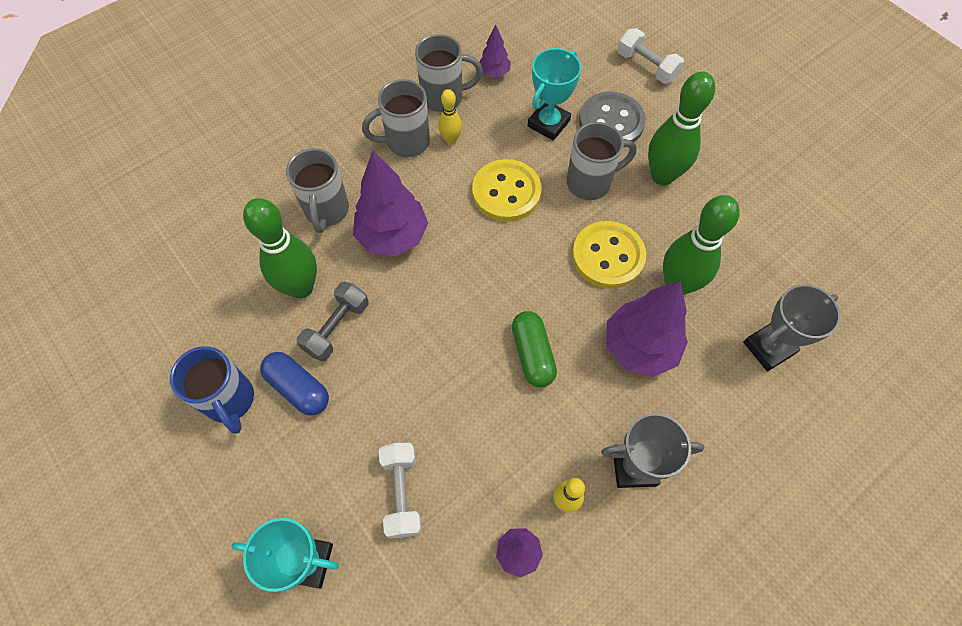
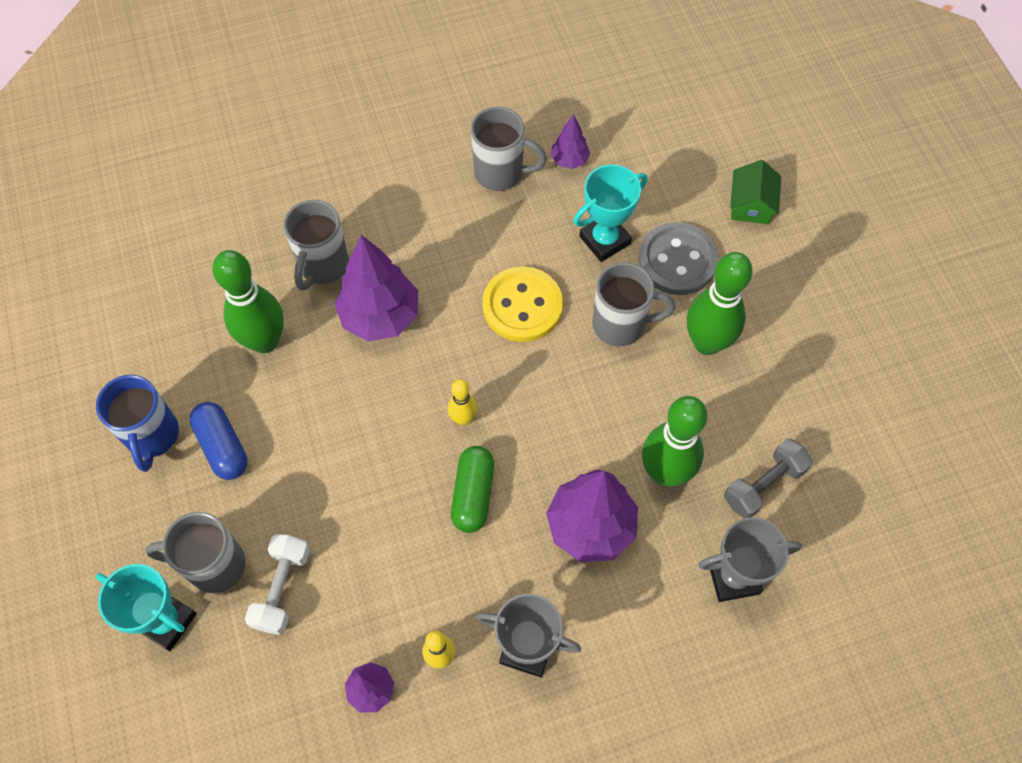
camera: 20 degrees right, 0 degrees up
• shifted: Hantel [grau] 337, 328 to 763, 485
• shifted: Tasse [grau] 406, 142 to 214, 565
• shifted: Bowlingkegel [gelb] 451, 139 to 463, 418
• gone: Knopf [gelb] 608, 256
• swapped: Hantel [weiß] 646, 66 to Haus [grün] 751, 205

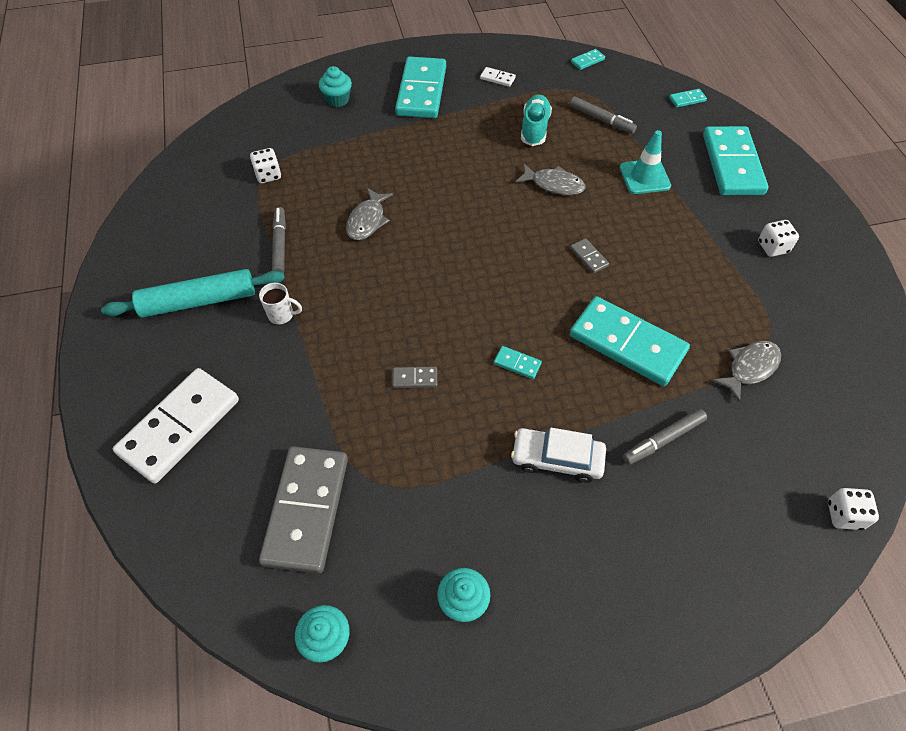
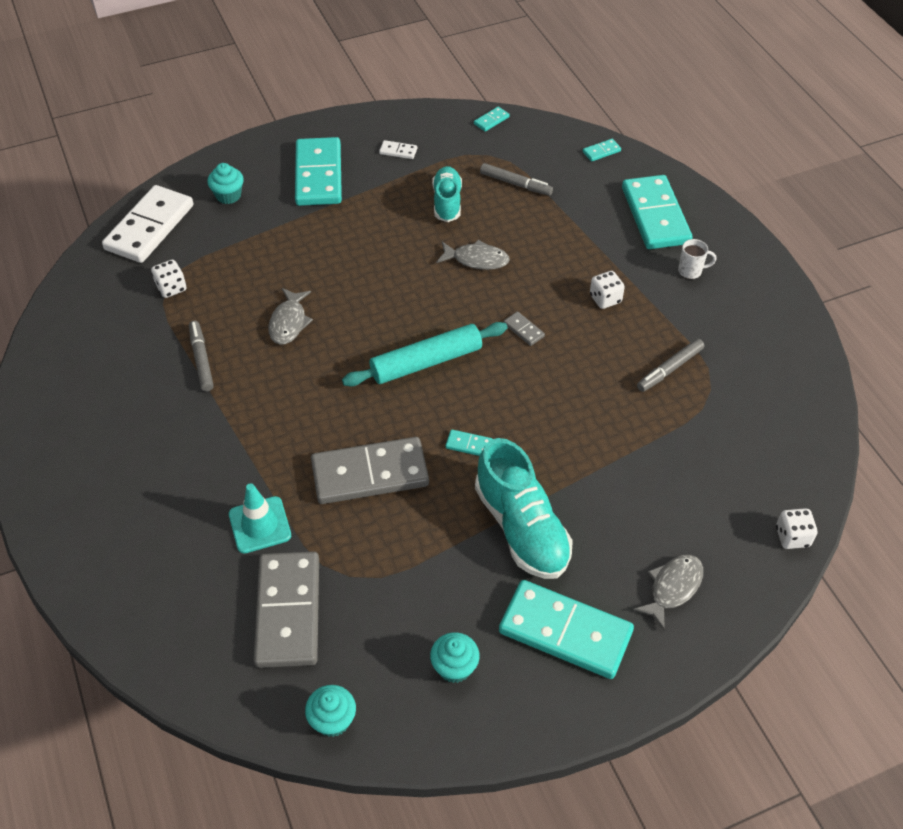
camera: 10 degrees left, 5 degrees down
• shifted: Nudelholz [türkis] 198, 301 to 426, 362
• shifted: Dominostein [weiß] 180, 427 to 150, 227
• shifted: Tasse [weiß] 282, 315 to 691, 271
• scaled: Dominostein [grau] 415, 378 = 370, 473 x2.50
• swapped: Auto [weiß] 557, 459 to Schuh [türkis] 522, 528
• shifted: Dominostein [türkis] 627, 344 to 565, 632
• shifted: Leitkegel [türkis] 644, 177 to 260, 525
• shifted: Filzstift [grau] 663, 440 to 670, 369
• shifted: Fisch [grau] 750, 368 to 672, 588
• shifted: Spielwürfel [weiß] 772, 247 to 605, 299

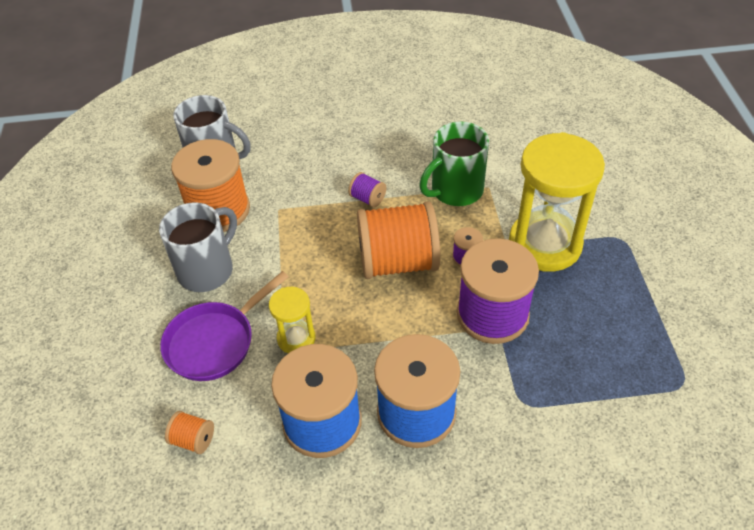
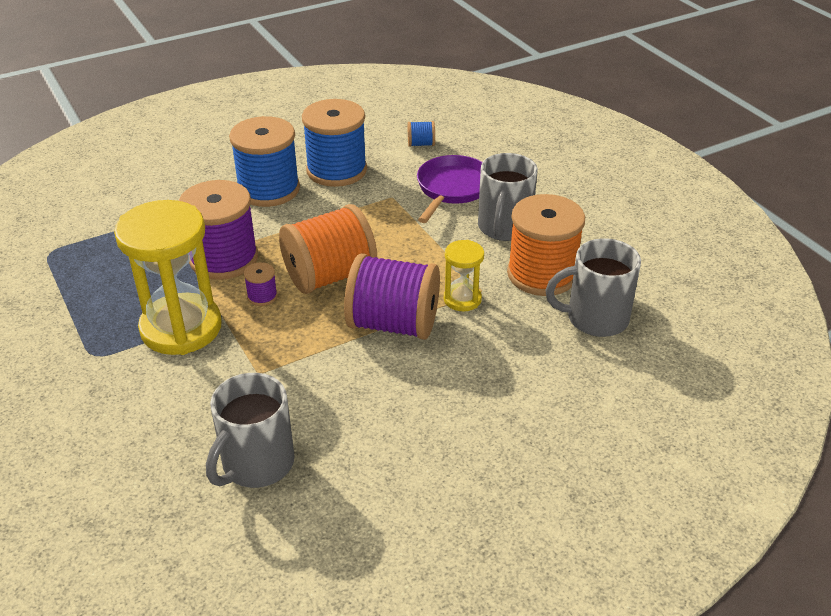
camera: 155 degrees right, 10 degrees down
• repainted: Garnrolle [orange] 193, 440 to Garnrolle [blau] 421, 144
• shifted: Sanduhr [gelb] 296, 338 to 462, 299
• scaled: Garnrolle [lila] 368, 199 = 393, 324 x2.37
• gone: Tasse [grün] 455, 190
• new: Tasse [grau] 256, 464

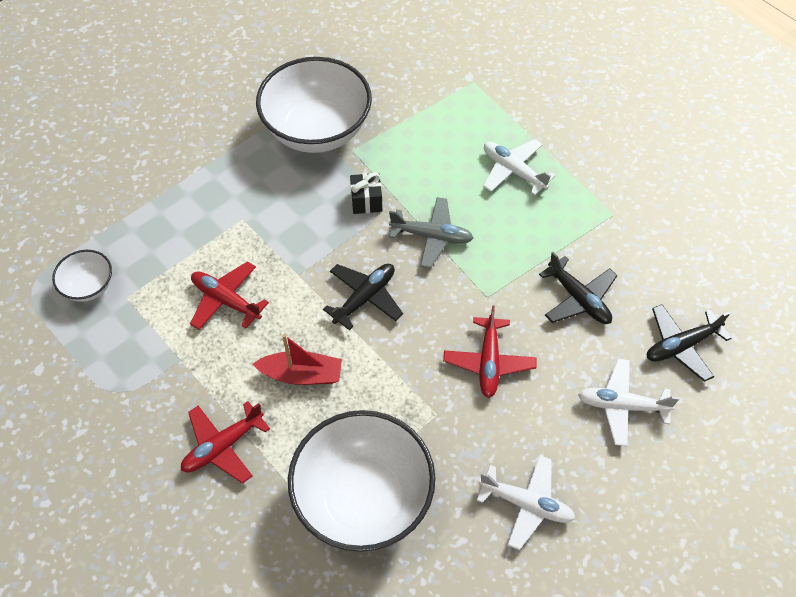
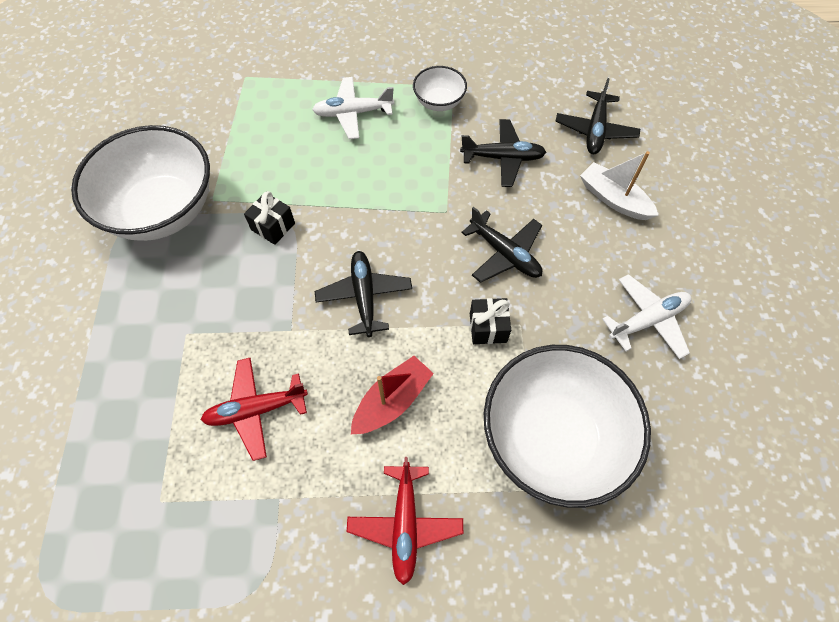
camera: 50 degrees left, 5 degrees up
• shifted: Schüssel [weiß] 89, 287 to 439, 102
• gone: Flugzeug [grau] 432, 236
• repainted: Flugzeug [rot] 489, 362 to Flugzeug [schwarz] 505, 253
• swapped: Flugzeug [weiß] 622, 406 to Boot [weiß] 614, 199
• new: Geschenk [schwarz] 488, 328

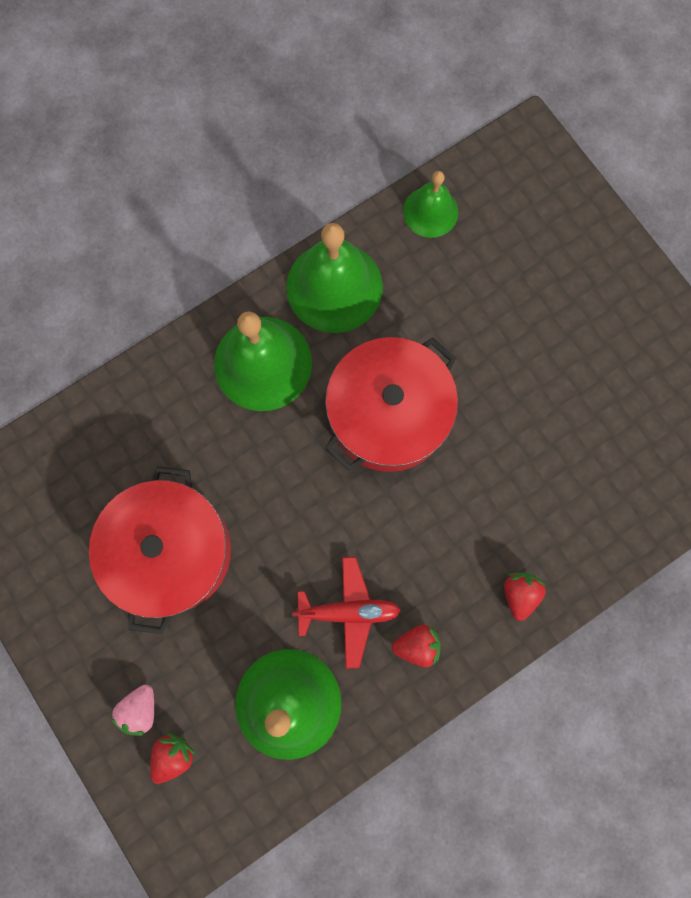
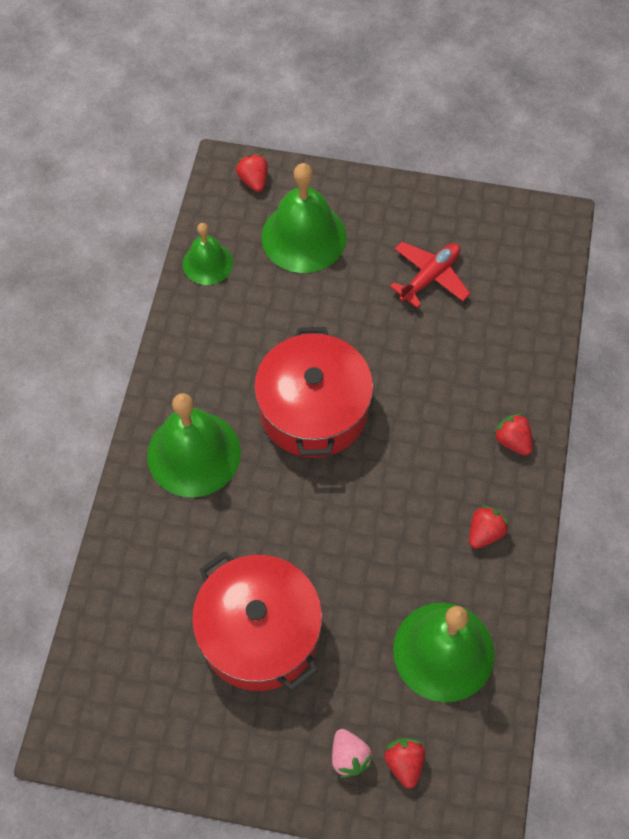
camera: 45 degrees left, 15 degrees down
• shifted: Glocke [grün] 334, 286 to 304, 236
• shifted: Flugzeug [rot] 348, 611 to 430, 277
• new: Erdbeere [rot] 253, 180

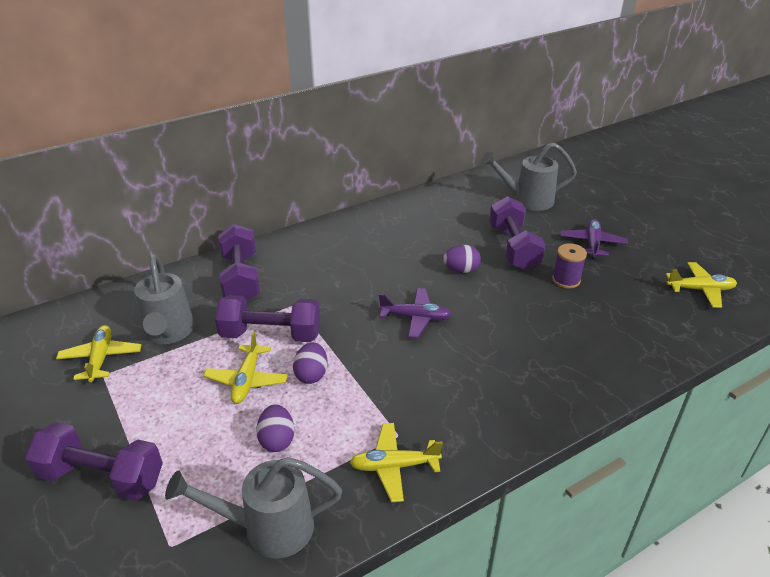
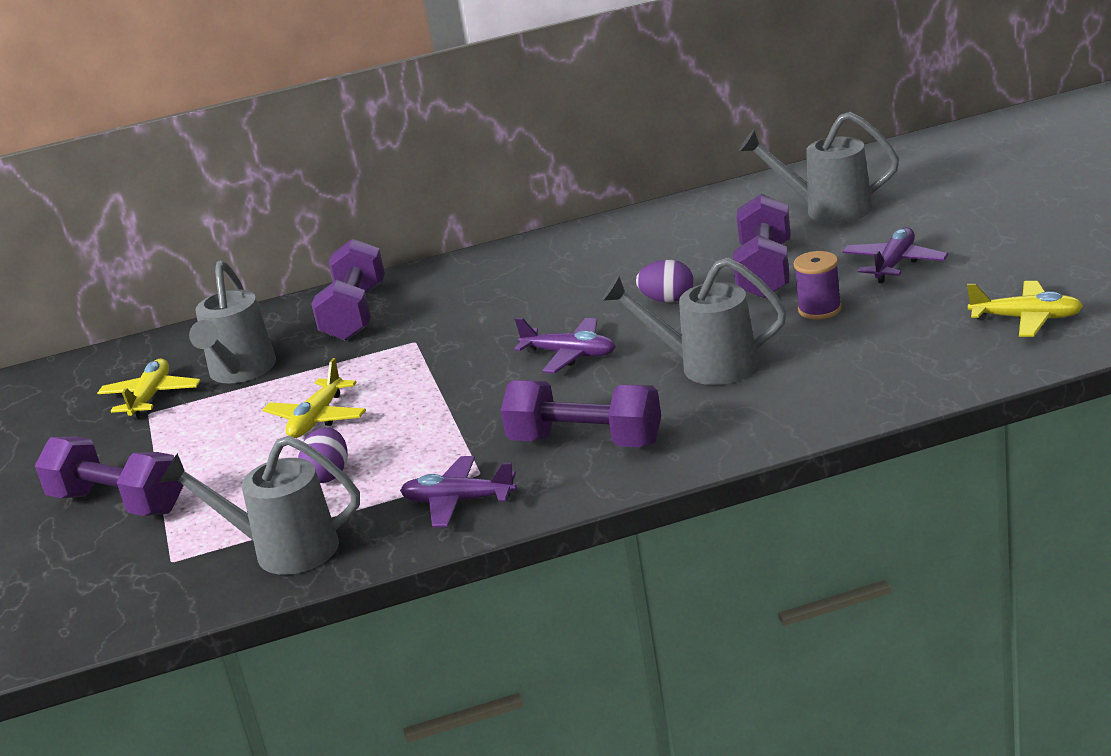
camera: 20 degrees right, 10 degrees down
• shifted: Hantel [lila] 271, 334 to 586, 442
• gone: Ei [lila] 311, 374
• repainted: Flugzeug [gelb] 394, 466 to Flugzeug [lila] 458, 501
• new: Gießkanne [grau] 707, 366

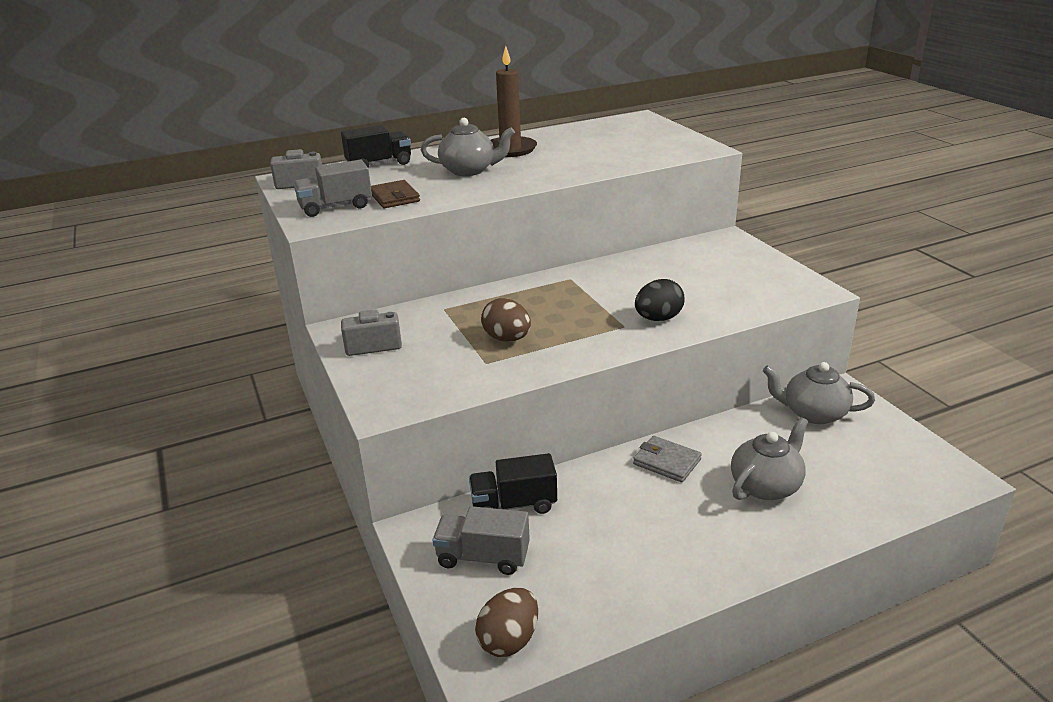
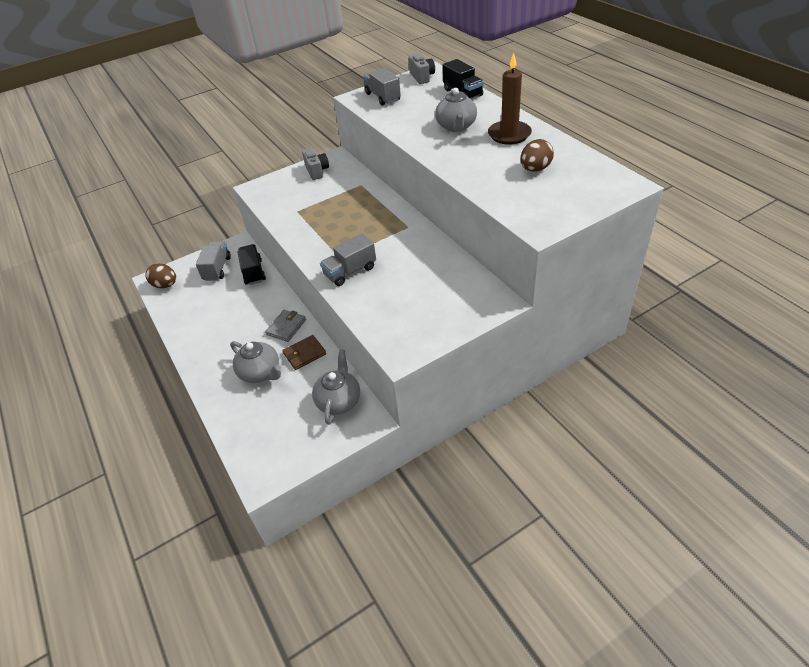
camera: 85 degrees right, 15 degrees up
• shifted: Geldbörse [braun] 394, 197 to 304, 354
• shifted: Ei [braun] 507, 339 to 535, 169
• swapped: Ei [schwarz] 658, 319 to Lastwagen [grau] 350, 271

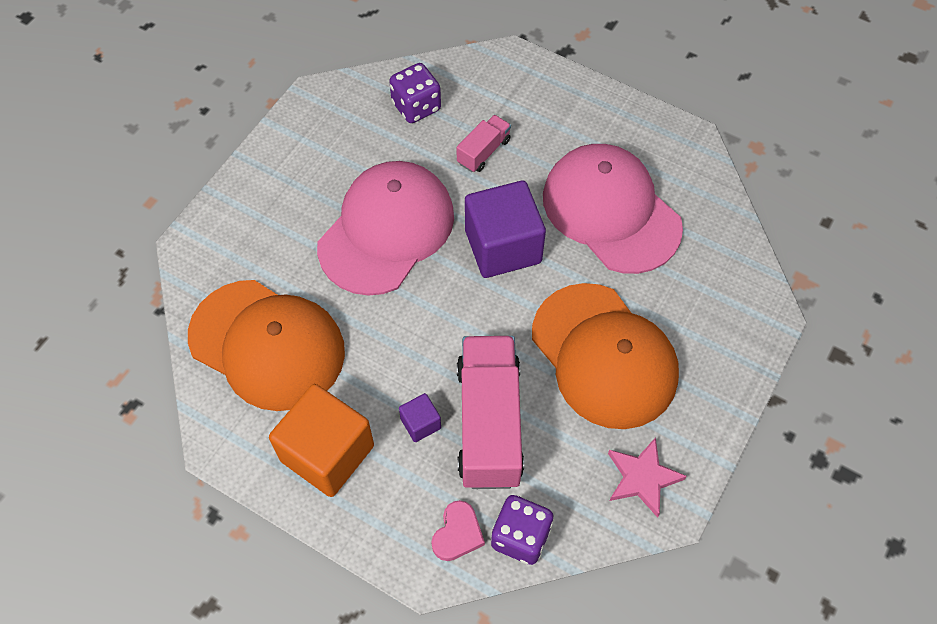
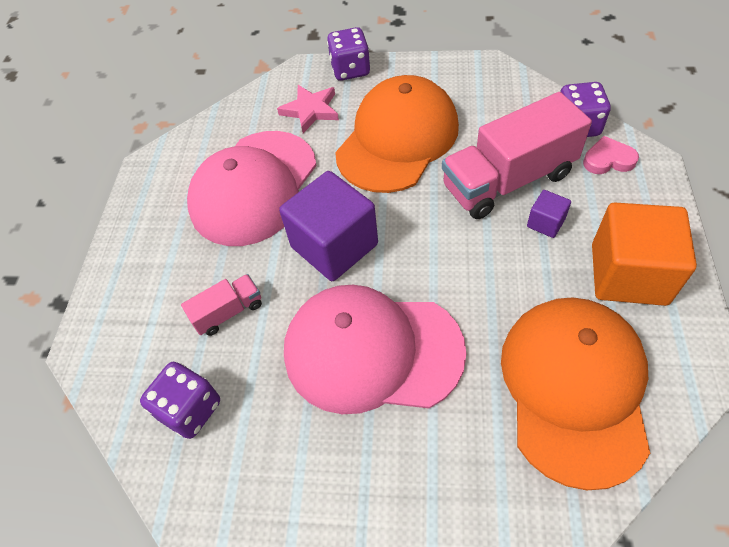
camera: 110 degrees left, 5 degrees down
• rotated: Lastwagen [rosa] 483, 151 = 228, 312 135 degrees clockwise
• shifted: Stern [rosa] 642, 478 to 310, 110
• new: Spielwürfel [lila] 350, 70

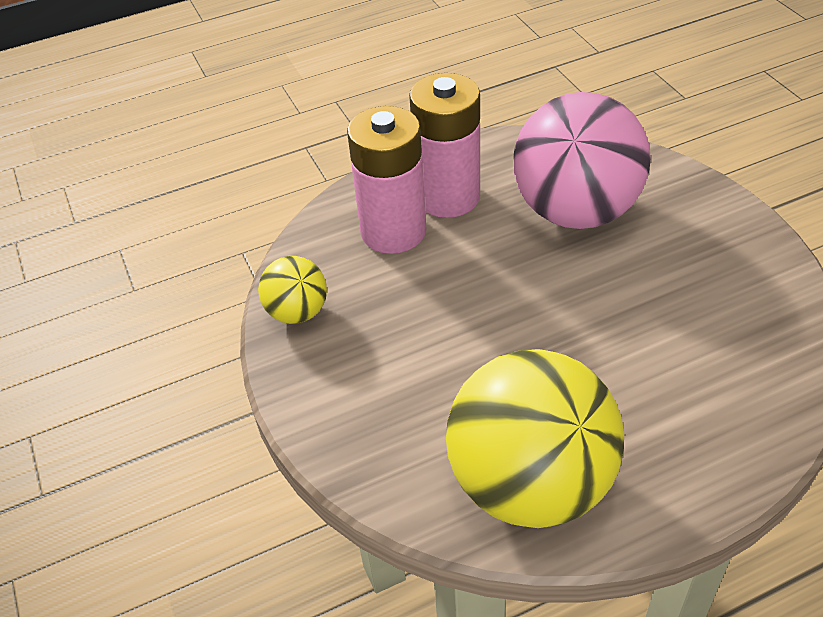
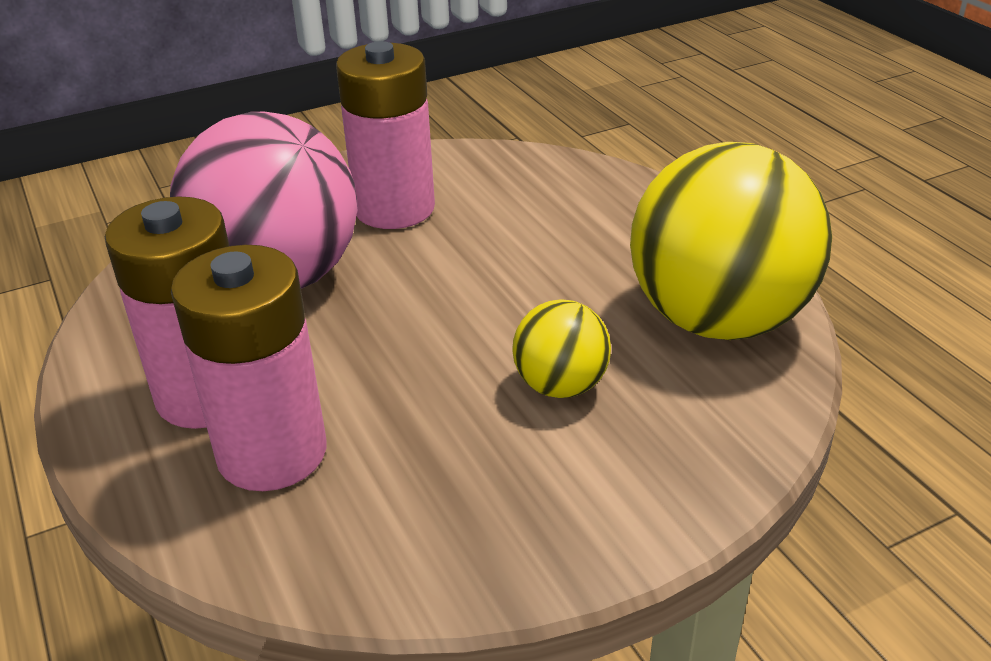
camera: 95 degrees left, 10 degrees down
• shifted: Ball [gelb] 297, 312 to 560, 386
• new: Batterie [rosa] 394, 209

